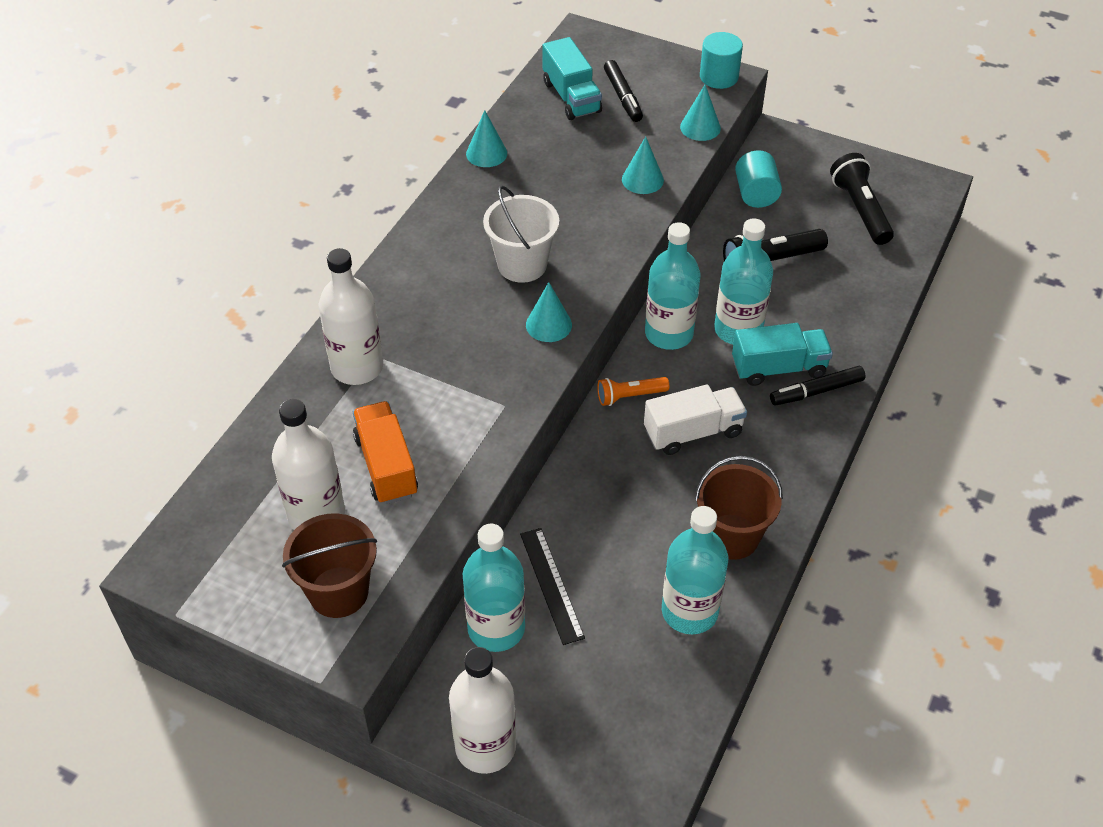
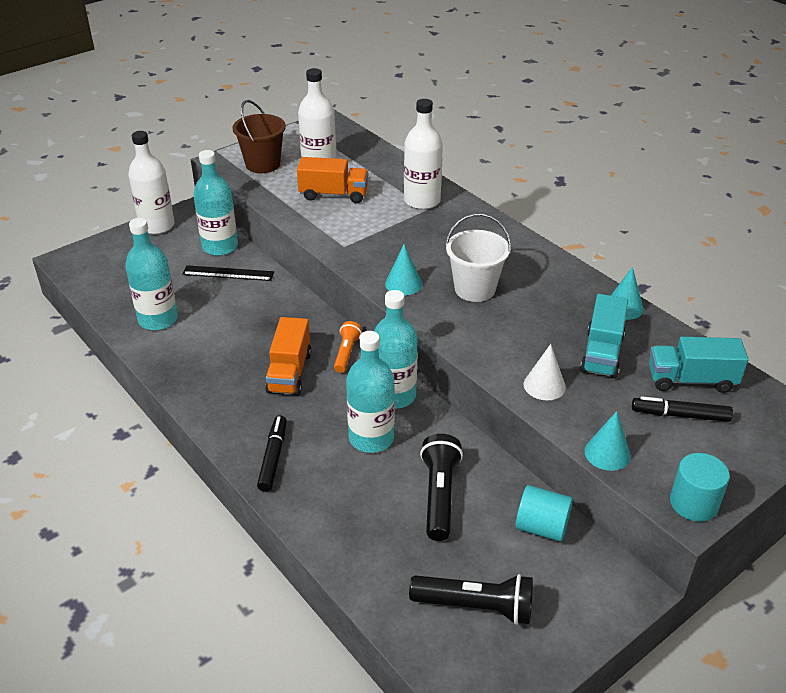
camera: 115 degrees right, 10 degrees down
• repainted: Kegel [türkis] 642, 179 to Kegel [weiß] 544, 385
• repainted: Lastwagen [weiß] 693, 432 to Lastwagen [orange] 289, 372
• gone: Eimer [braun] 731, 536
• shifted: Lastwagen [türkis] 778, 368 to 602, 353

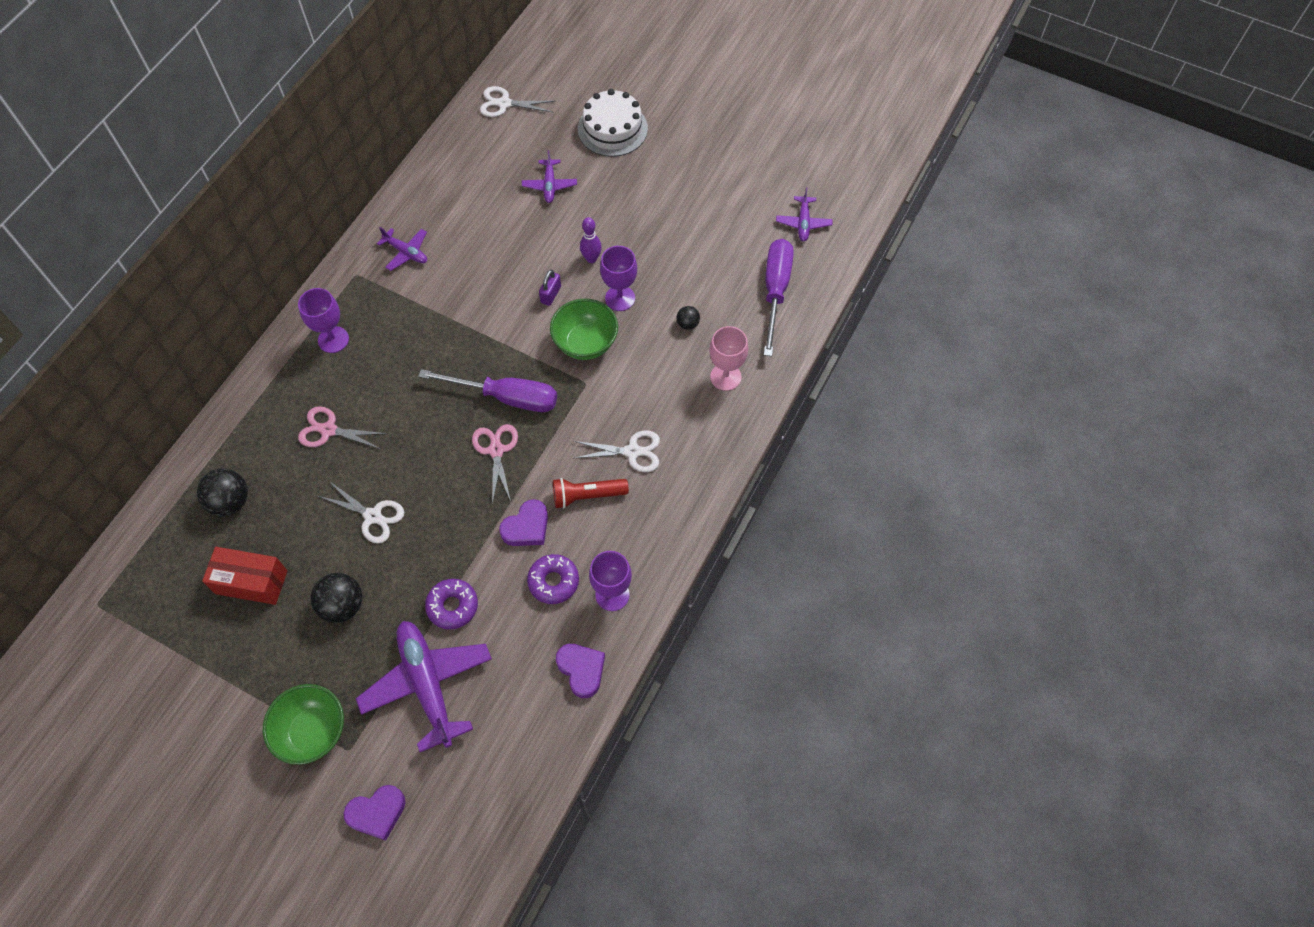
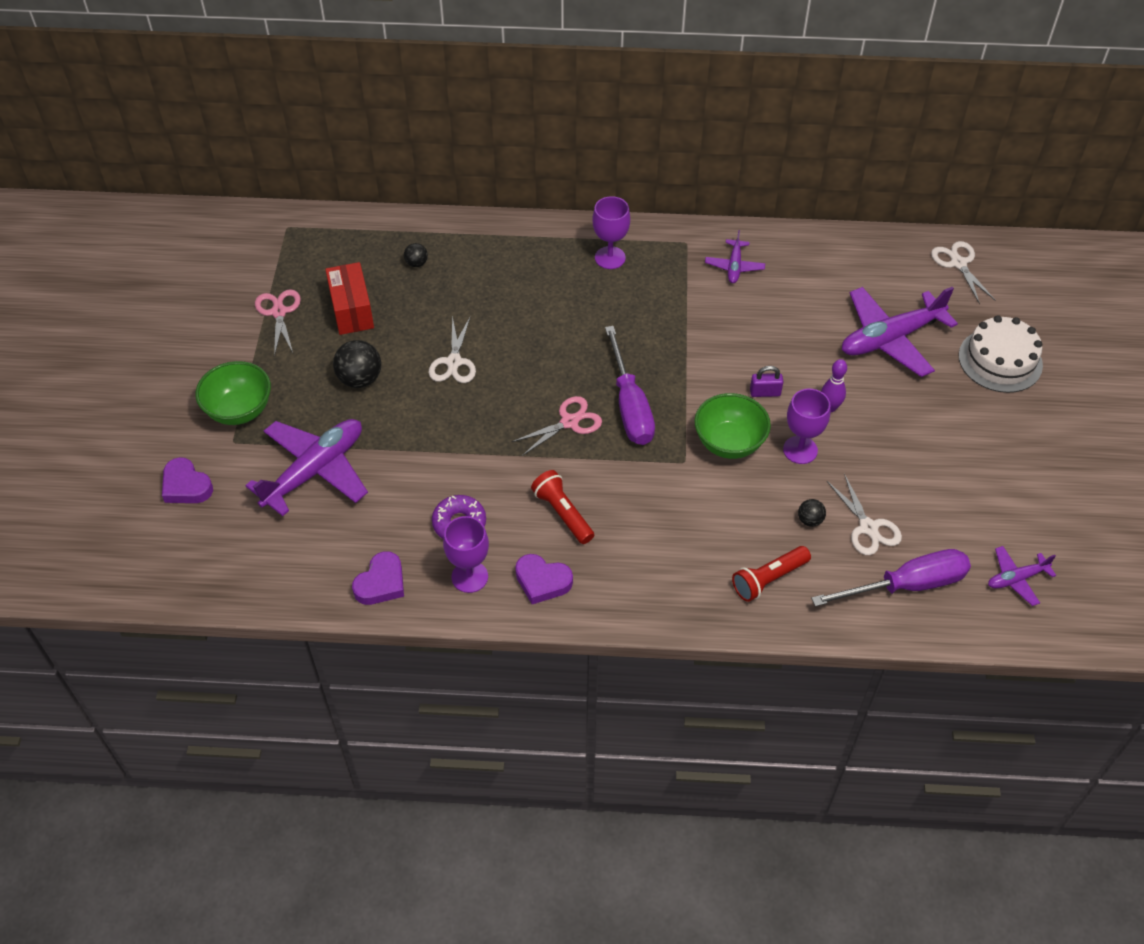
camera: 65 degrees right, 10 degrees down
• scaled: Ball [schwarz] 230, 501 = 416, 263 x0.54
• shifted: Schere [rosa] 328, 430 to 279, 312
• gone: Donut [lila] 452, 606
• shifted: Herz [lila] 527, 527 to 542, 581
• scaled: Flugzeug [lila] 550, 185 = 890, 339 x1.99
• shifted: Schere [weiß] 632, 451 to 868, 528
• swapped: Kelch [rosa] 725, 377 to Taschenlampe [rot] 769, 579

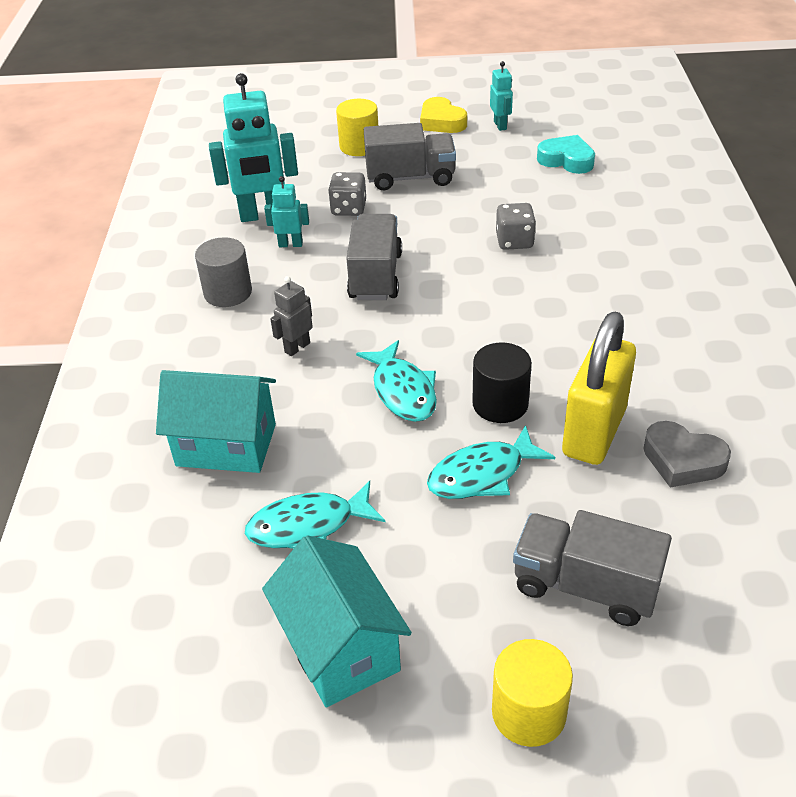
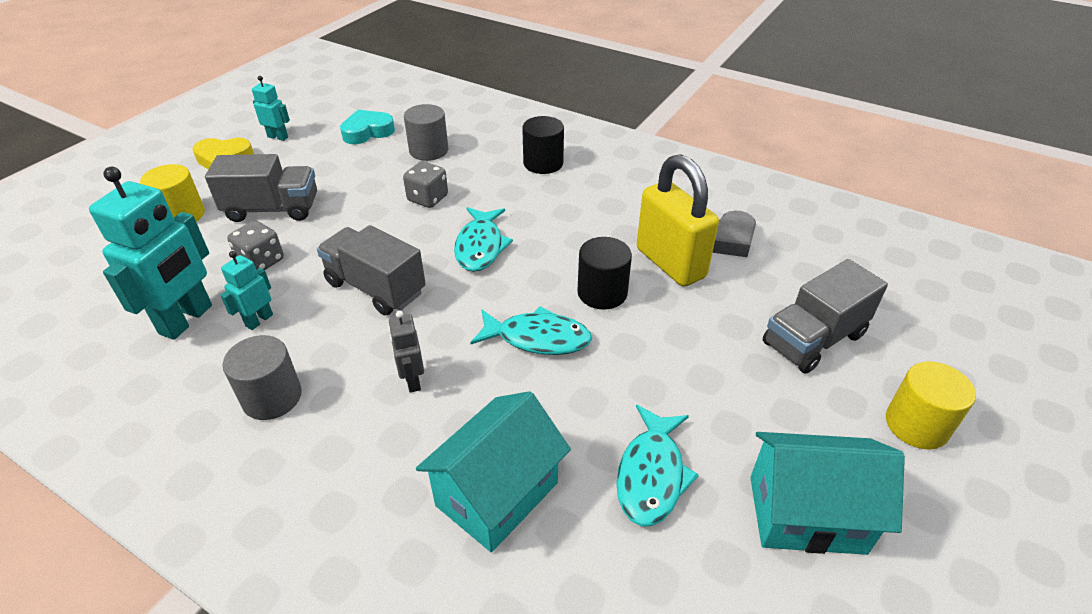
camera: 60 degrees left, 0 degrees up
• rotated: Lastwagen [grau] 410, 178 = 272, 209 60 degrees clockwise
• shifted: Fisch [türkis] 482, 474 to 480, 246
• new: Vollzylinder [grau] 429, 150
• new: Vollzylinder [schwarz] 543, 163

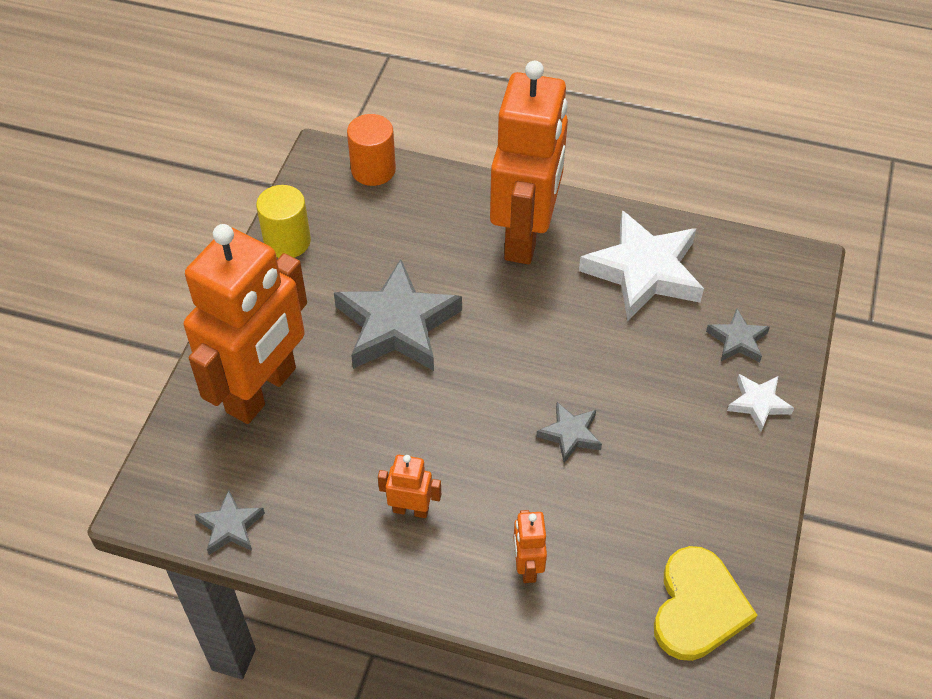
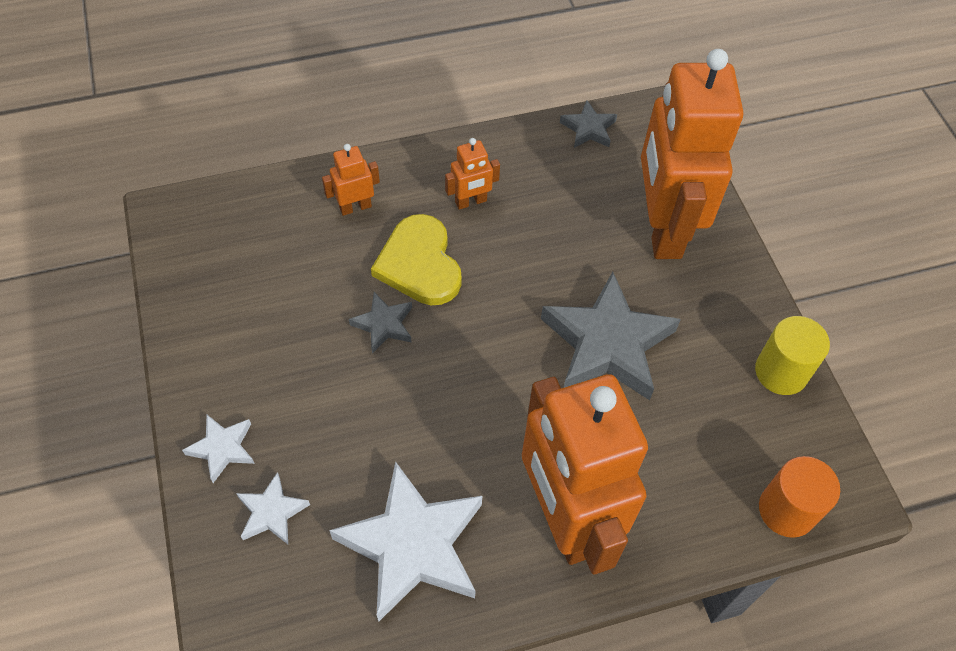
camera: 145 degrees right, 5 degrees up
• rotated: Roboter [orange] 527, 566 = 355, 207 75 degrees counterclockwise
• shifted: Herz [gelb] 698, 607 to 419, 264
• repainted: Stern [grau] 737, 340 to Stern [weiß] 272, 512

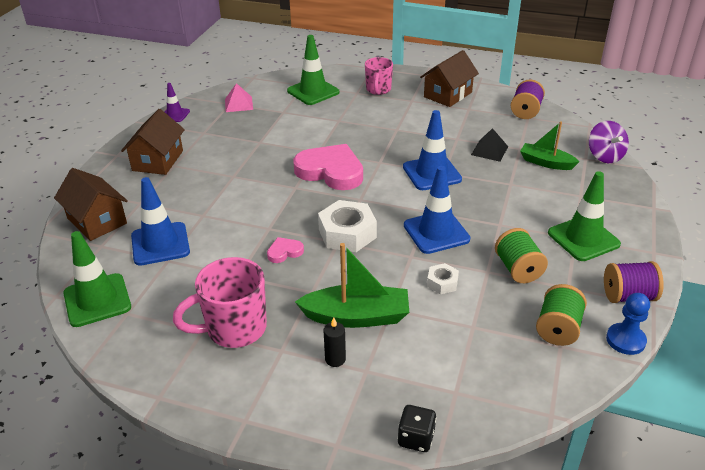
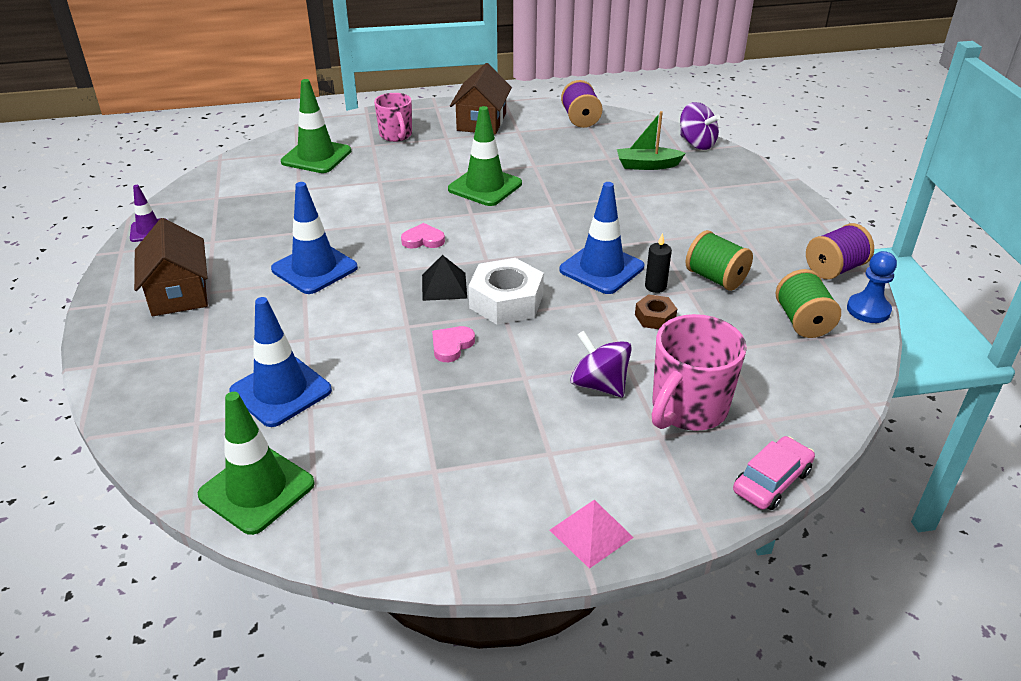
camera: 30 degrees left, 0 degrees up
• gone: Haus [braun] 97, 221
• shifted: Tasse [rosa] 234, 329 to 687, 409
• shifted: Pyramide [rosa] 239, 104 to 591, 533
• scaled: Herz [rosa] 331, 171 = 423, 240 x0.45
• swapped: Boot [grün] 357, 316 to Kreisel [lila] 599, 385
• shifted: Kerze [schwarz] 335, 359 to 655, 286
• swapped: Spielwürfel [schwarz] 416, 438 to Auto [rosa] 771, 481
• shifted: Leitkegel [blau] 432, 173 to 314, 268
• repainted: Sechskantmutter [weiß] 442, 283 to Sechskantmutter [braun] 655, 317
• shifted: Pyramide [schwarz] 489, 150 to 444, 286
• shifted: Leitkegel [grün] 583, 238 to 485, 186

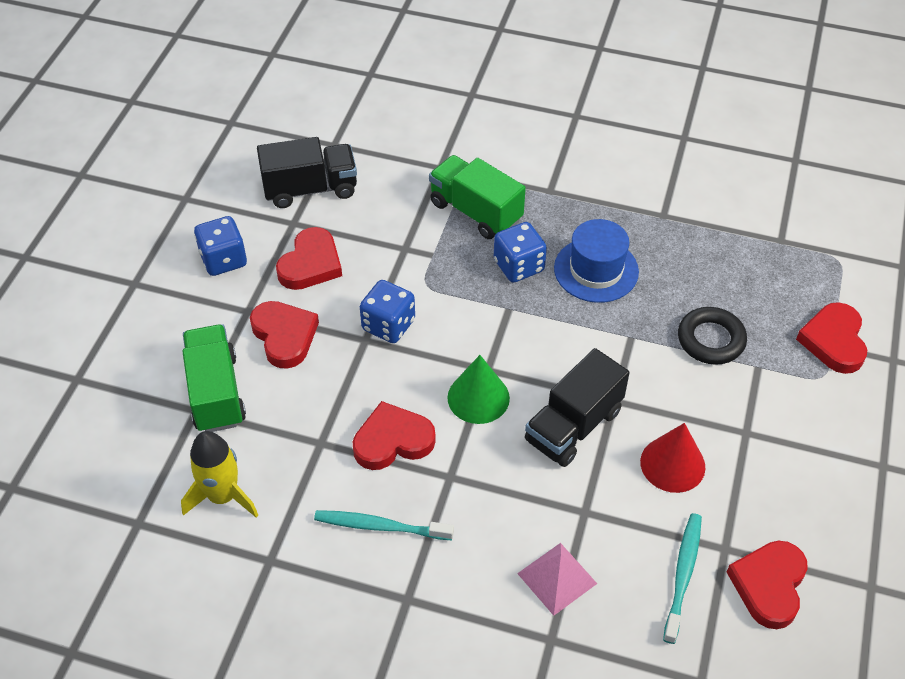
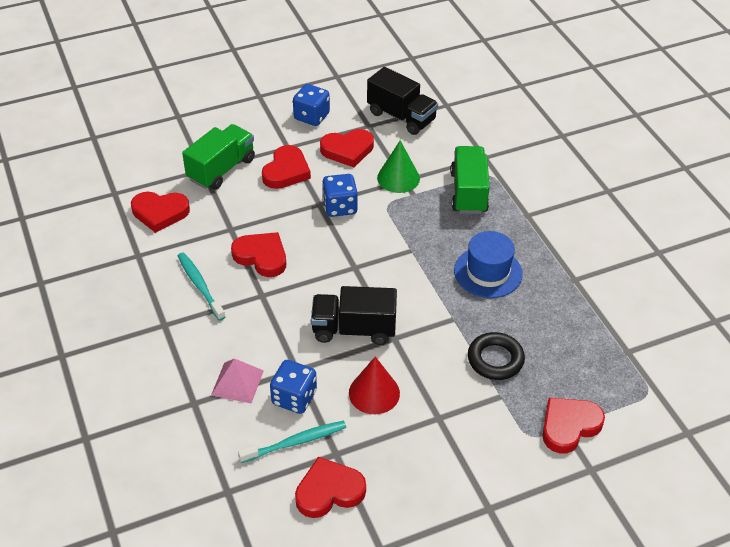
camera: 50 degrees right, 5 degrees down
• swapped: Rakete [gelb] 223, 496 to Herz [rot] 160, 213
• shifted: Kegel [grün] 478, 397 to 398, 178
• shifted: Spielwürfel [blau] 518, 266 to 294, 398

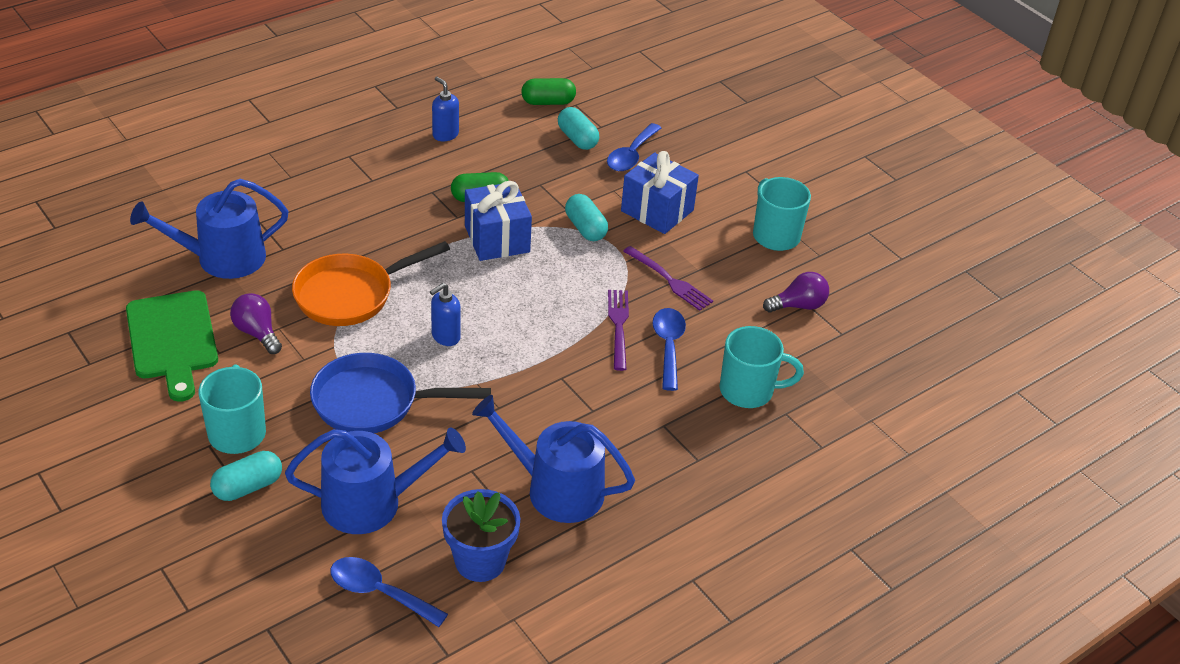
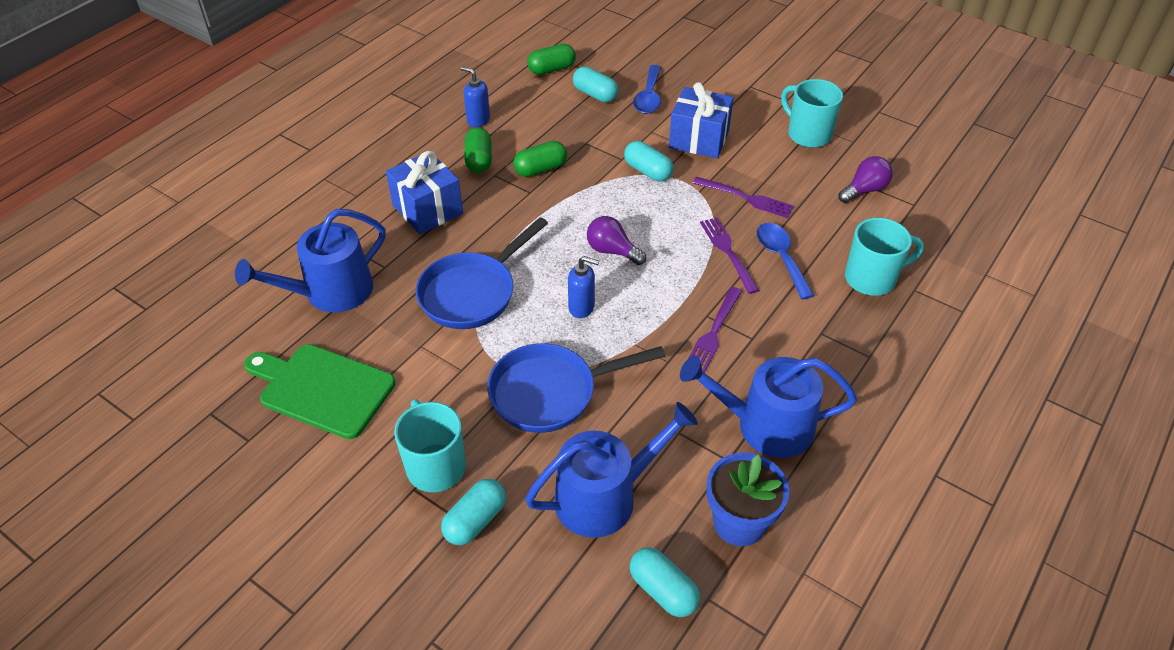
camera: 15 degrees left, 5 degrees up
• rotated: Schneidebrett [grün] 172, 340 = 322, 389 150 degrees clockwise
• shifted: Glühbirne [lila] 257, 333 to 612, 251
• repainted: Pfanne [orange] 351, 295 to Pfanne [blau] 472, 293
• swapped: Löffel [blau] 379, 592 to Kapsel [türkis] 663, 590
• rotated: Seifenspender [blau] 445, 337 = 582, 307 105 degrees counterclockwise
• shifted: Geschenk [blau] 497, 239 to 427, 209
• new: Kapsel [grün] 479, 160
• new: Gabel [lila] 714, 332

